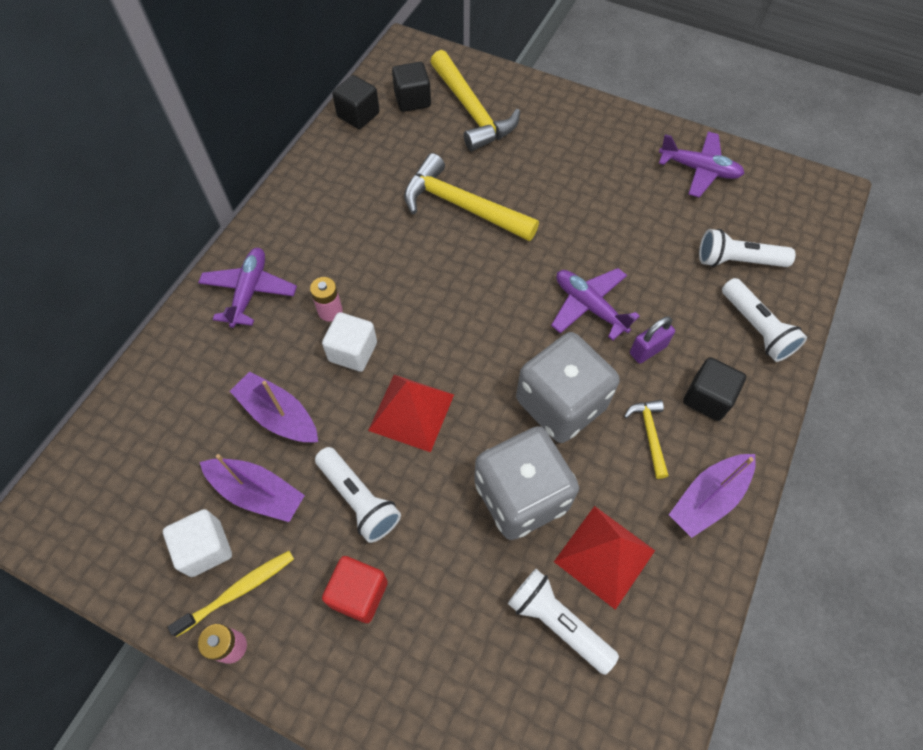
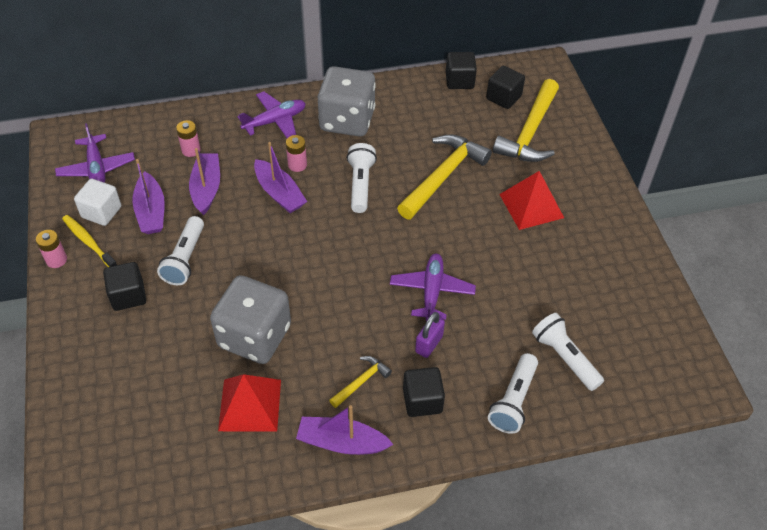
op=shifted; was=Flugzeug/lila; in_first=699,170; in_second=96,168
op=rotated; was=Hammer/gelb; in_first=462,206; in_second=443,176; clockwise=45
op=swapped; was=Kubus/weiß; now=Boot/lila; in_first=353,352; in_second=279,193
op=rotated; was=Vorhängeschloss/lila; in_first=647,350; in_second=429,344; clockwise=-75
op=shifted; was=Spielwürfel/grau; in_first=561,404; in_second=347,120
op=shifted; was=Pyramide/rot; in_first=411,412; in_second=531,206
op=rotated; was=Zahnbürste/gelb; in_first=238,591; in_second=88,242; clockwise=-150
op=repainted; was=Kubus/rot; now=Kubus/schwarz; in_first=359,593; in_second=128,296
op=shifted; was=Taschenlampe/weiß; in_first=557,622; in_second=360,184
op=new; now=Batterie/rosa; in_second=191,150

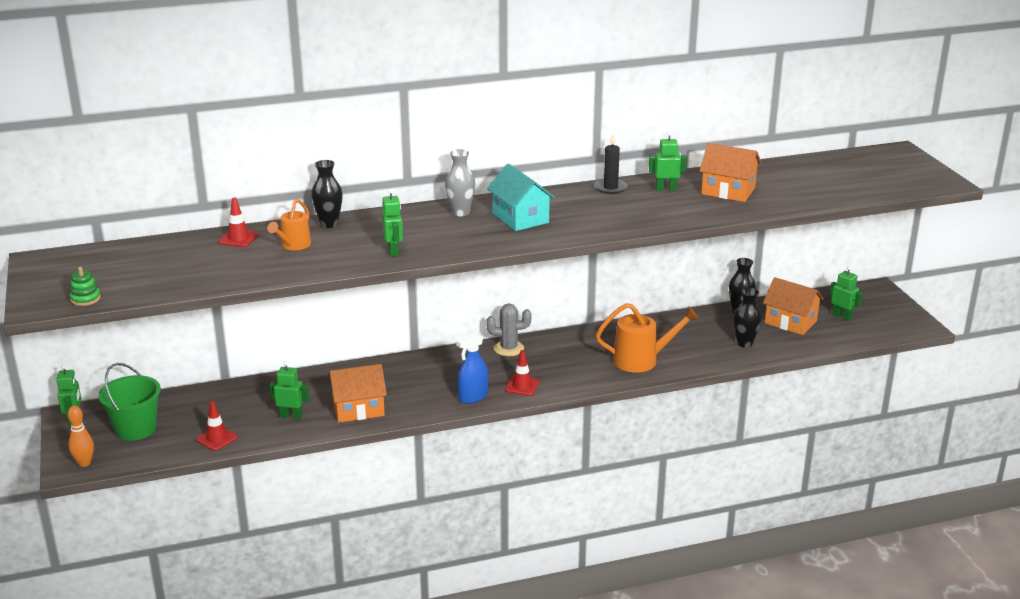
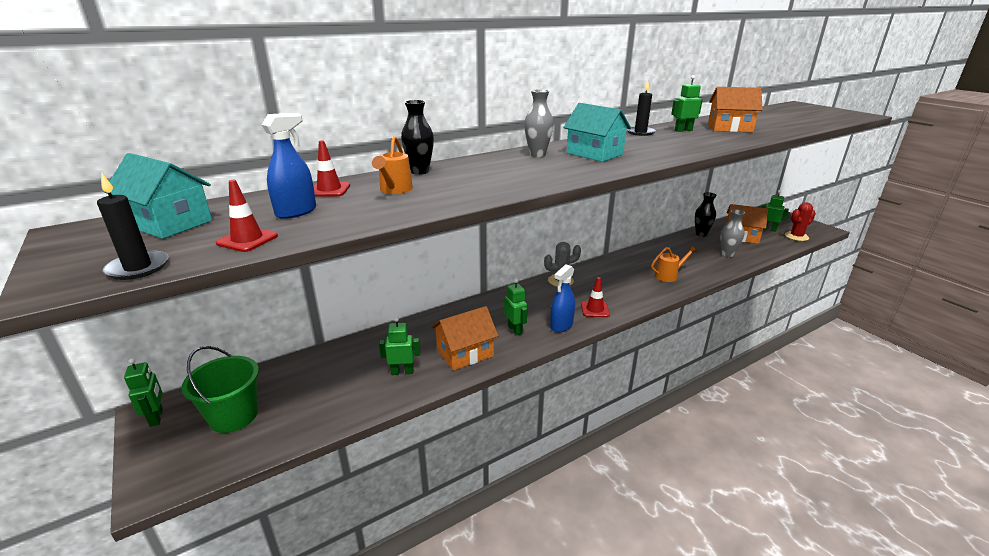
op=shifted; was=Roboter/grün; in_first=394,251; in_second=515,330
op=swapped; was=Stapelspielzeug/grün; now=Kerze/schwarz; in_first=85,299; in_second=138,268
op=repainted; was=Vase/schwarz; now=Vase/grau; in_first=744,343; in_second=727,254
op=scaled; was=Gießkanne/orange; in_first=642,360; in_second=669,275; ratio=0.62
op=shifted; was=Leitkegel/rot; in_first=217,438; in_second=247,240
op=gone; was=Bowlingkegel/orange; in_first=84,463
op=new; now=Sprühflasche/blau; in_second=296,212
op=new; now=Haus/türkis; in_second=170,223
op=new; now=Kaktus/rot; in_second=796,236

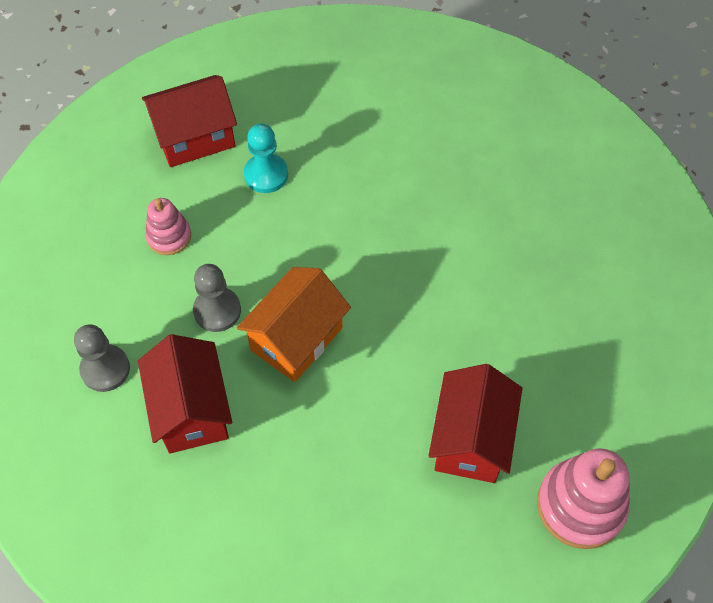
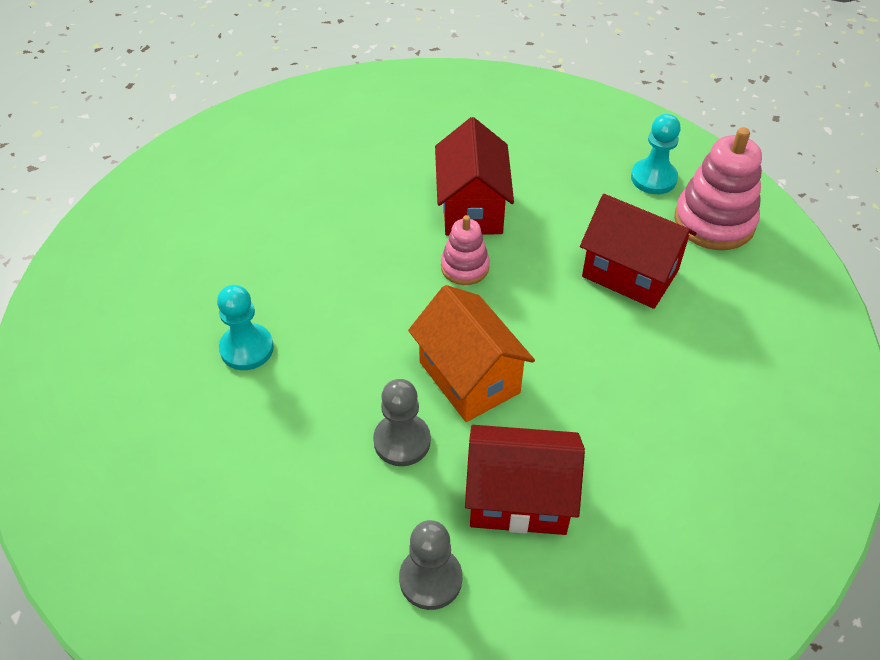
op=shifted; was=Haus/rot; in_first=195,138; in_second=472,208
op=shifted; was=Stapelspielzeug/rosa; in_first=169,236; in_second=465,267
op=new; now=Bauer/türkis; in_second=653,178

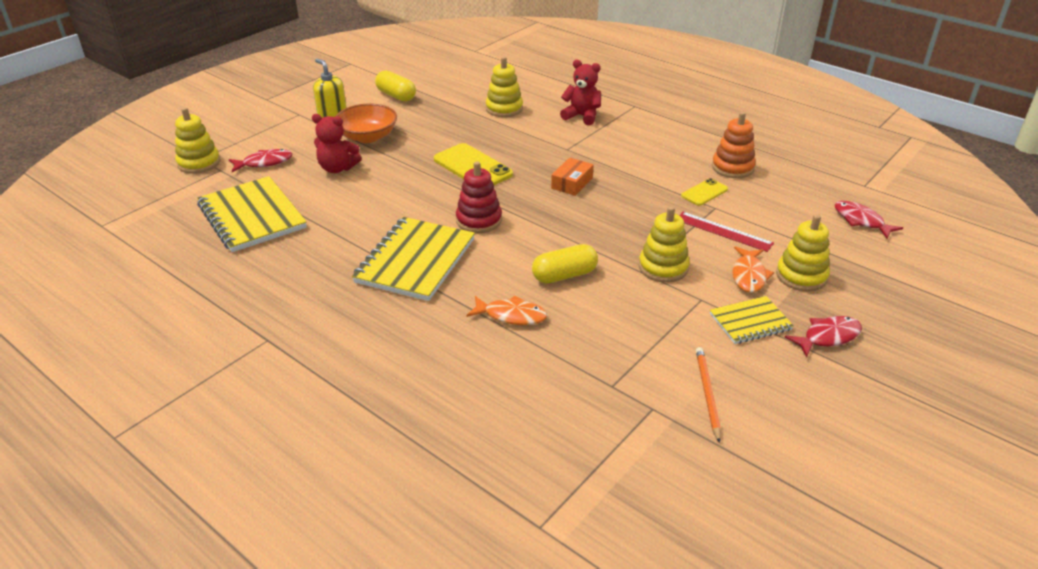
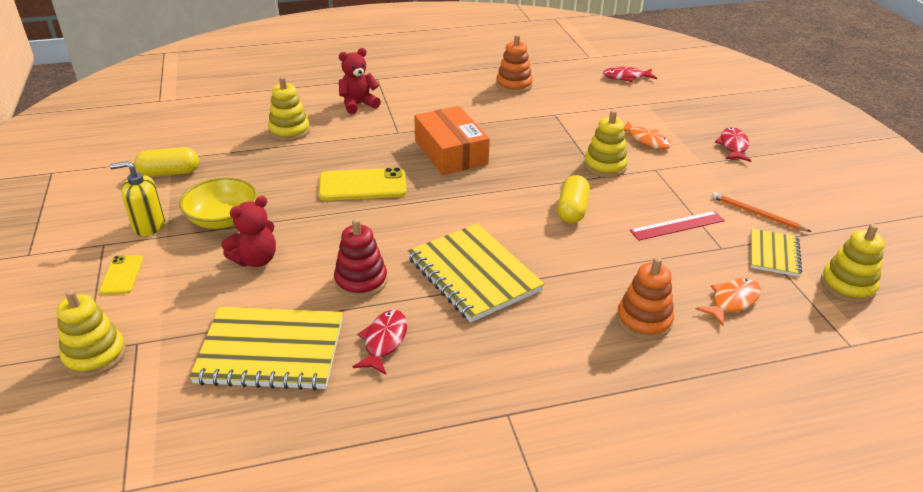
op=repainted; was=Schüssel/orange; now=Schüssel/gelb; in_first=368,137; in_second=223,219
op=shifted; was=Fisch/rot; in_first=264,163; in_second=384,341
op=scaled; was=Schachtel/orange; in_first=572,183; in_second=451,152; ratio=1.88
op=shifted; was=Stapelspielzeug/rot; in_first=479,220; in_second=361,281
op=shifted; was=Handy/gelb; in_first=704,192; in_second=122,275
op=shifted; was=Lineal/rot; in_first=723,231; in_second=677,225
op=shifted; was=Stapelspielzeug/gelb; in_first=801,276; in_second=847,286
op=shifted; was=Fisch/orange; in_first=511,315; in_second=732,301
op=shifted; was=Notizbuch/gelb; in_first=750,322; in_second=774,254
op=new; now=Stapelspielzeug/orange; in_second=643,320

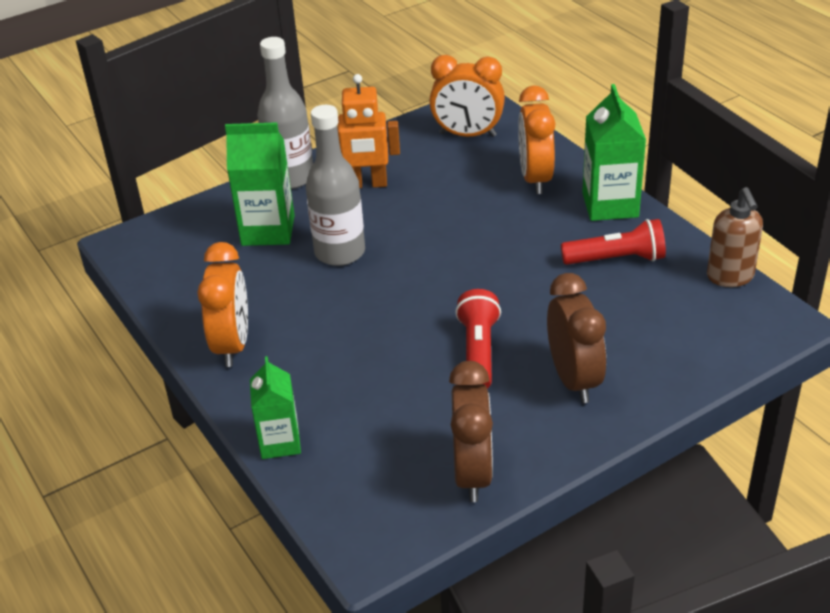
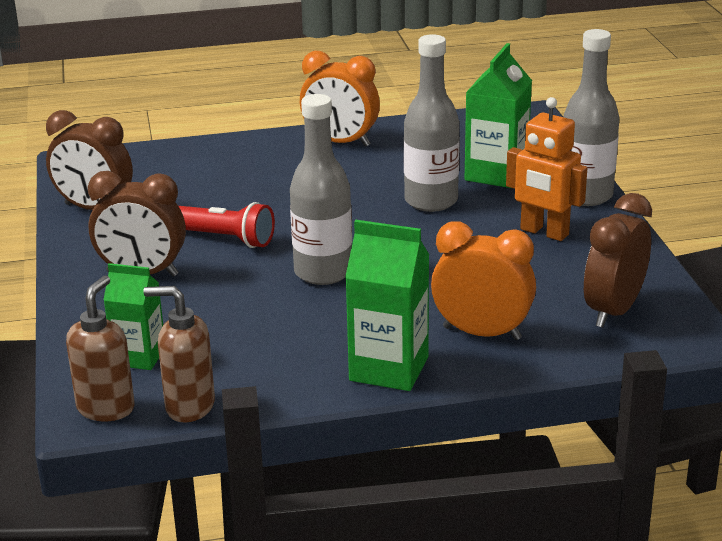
op=repainted; was=Wecker/orange; now=Wecker/braun; in_first=467,135; in_second=613,311
op=rotated; was=Roboter/orange; in_first=367,184; in_second=544,232; clockwise=-75
op=gone; was=Taschenlampe/rot; in_first=616,259
op=shifted; was=Getränkekarton/grün; in_first=280,442; in_second=139,356
op=new; now=Flasche/grau; in_second=323,272
op=new; now=Seifenspender/braun; in_second=106,408

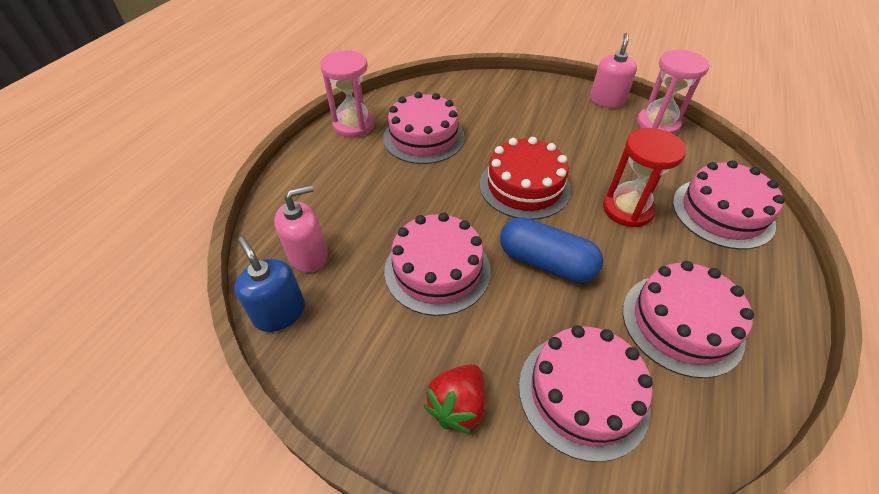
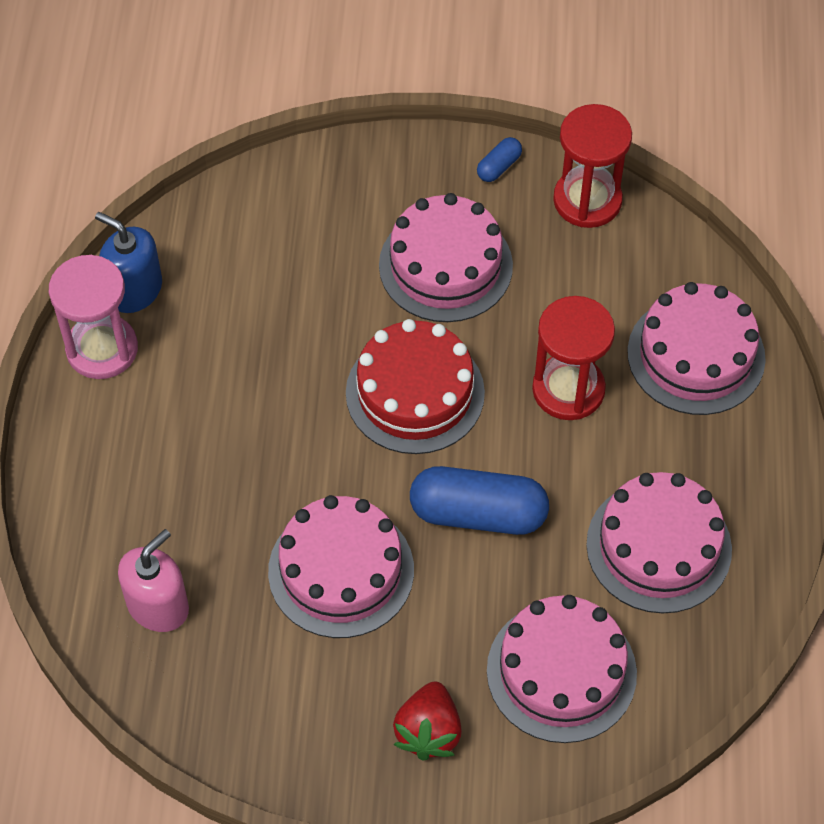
op=swapped; was=Seifenspender/rosa; now=Kapsel/blau; in_first=607,100; in_second=499,166
op=repainted; was=Sanduhr/rosa; now=Sanduhr/rot; in_first=657,124; in_second=587,200
op=shifted; was=Kuchen/rosa; in_first=423,137; in_second=445,265
op=shifted; was=Seifenspender/blau; in_first=279,312; in_second=134,290

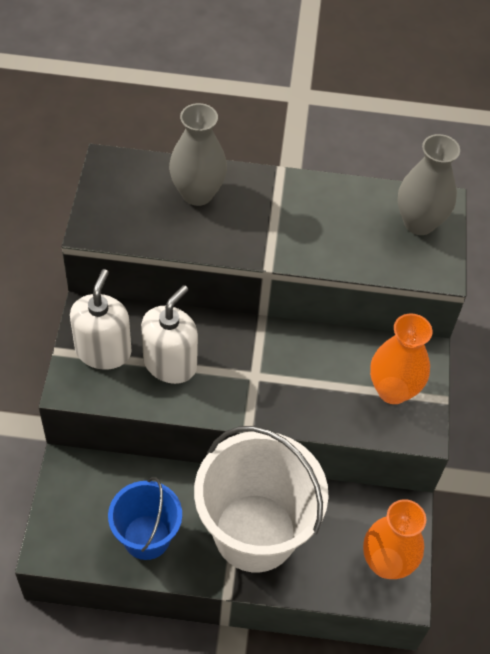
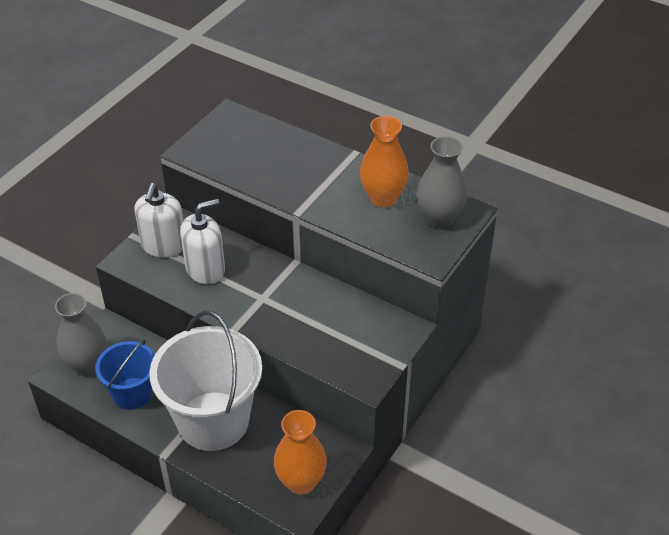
op=shifted; was=Vase/grau; in_first=197,193; in_second=87,365
op=rotated; was=Seifenspender/weiß; in_first=103,351; in_second=164,245; clockwise=150
op=shifted; was=Vase/orange; in_first=393,390; in_second=383,198

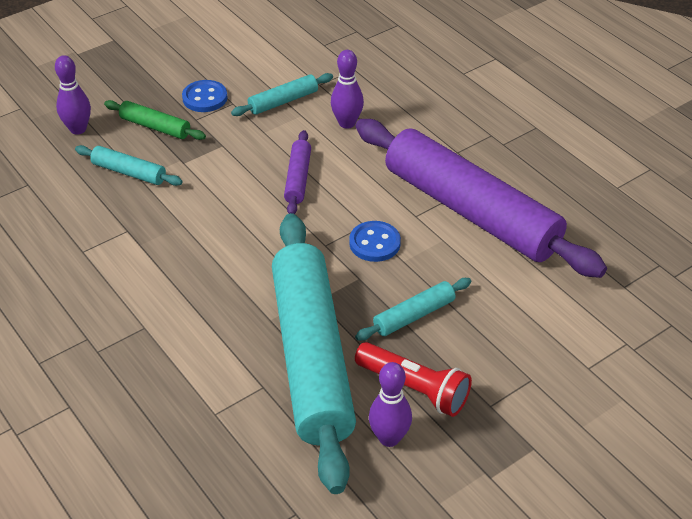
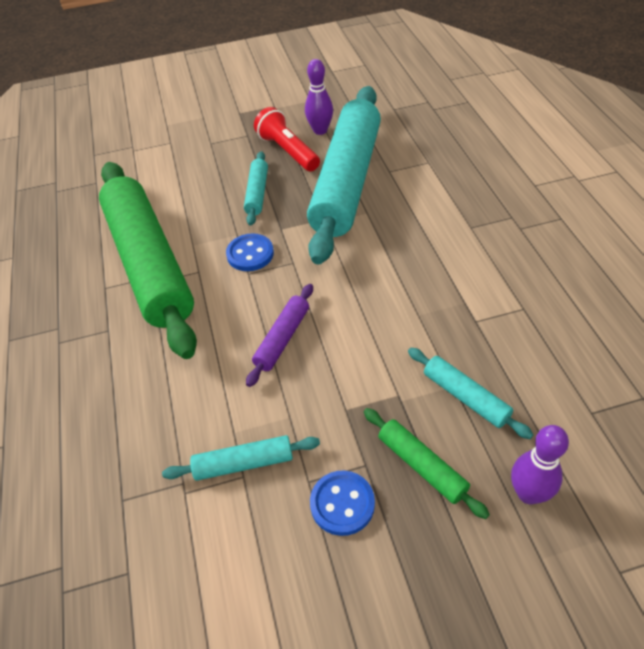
op=gone; was=Bowlingkegel/lila; in_first=347,123
op=repainted; was=Nudelholz/lila; now=Nudelholz/grün; in_first=470,211; in_second=150,264
op=rotated; was=Nudelholz/türkis; in_first=414,315; in_second=257,193; clockwise=-75

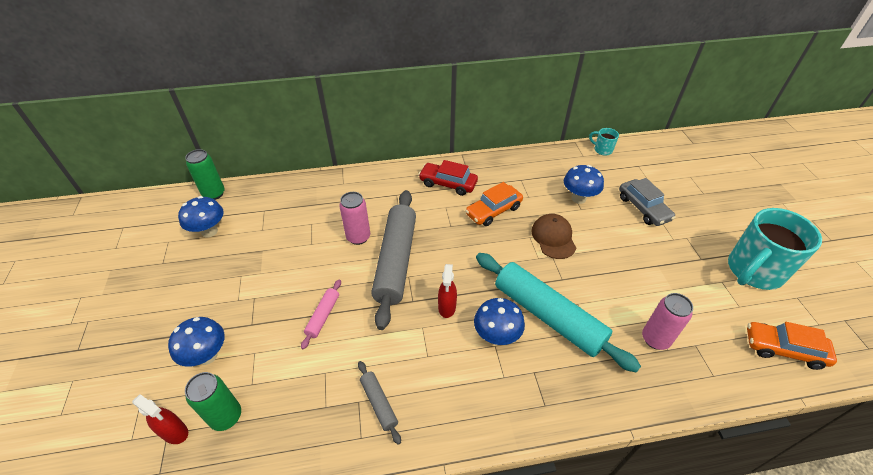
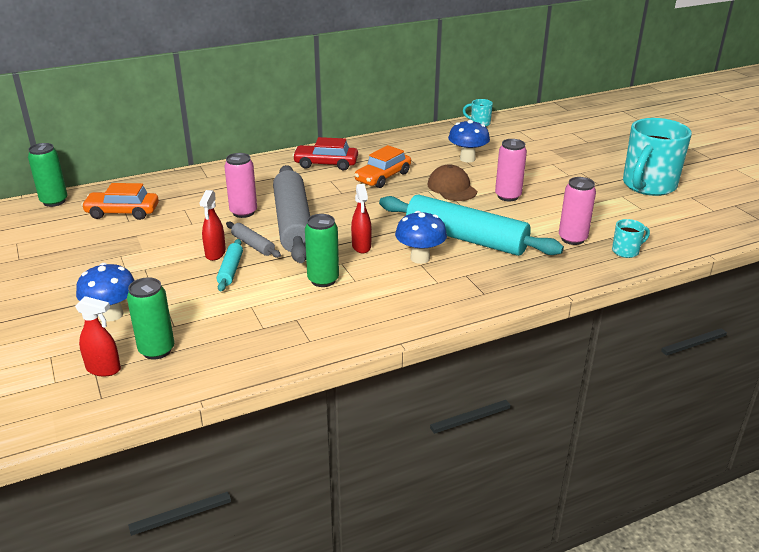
op=gone; was=Auto/grau; in_first=643,208
op=gone; was=Pilz/blau; in_first=209,231
op=repainted; was=Nudelholz/rosa; now=Nudelholz/türkis; in_first=323,316; in_second=230,270
op=shifted; was=Auto/orange; in_first=783,349; in_second=122,212
op=shifted; was=Nudelholz/grau; in_first=379,403; in_second=253,245
op=new; now=Dose/rosa; in_second=508,196
op=new; now=Sprühflasche/rot; in_second=215,253
op=new; now=Dose/grün; in_second=323,280
op=new; now=Tasse/türkis; in_second=626,251

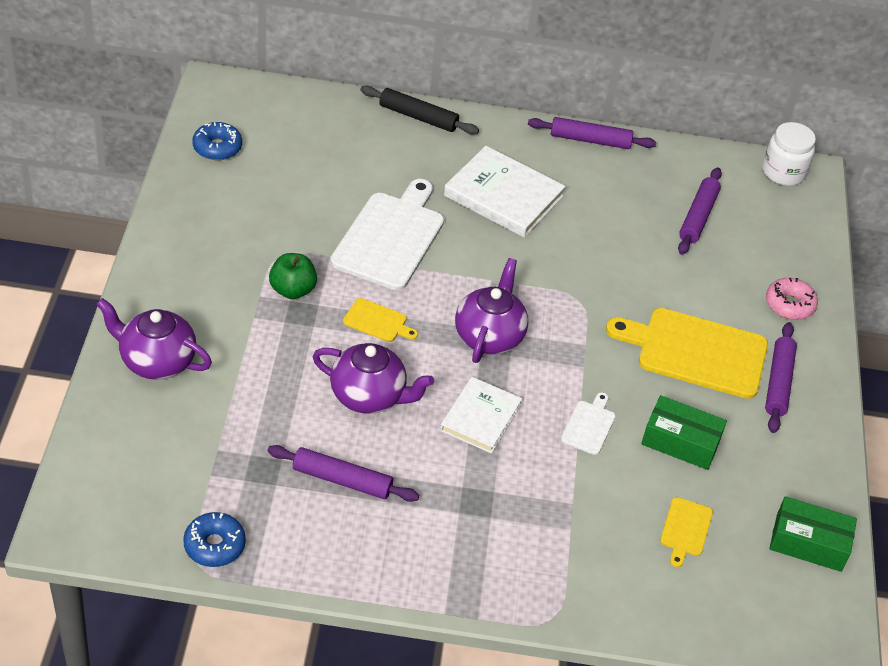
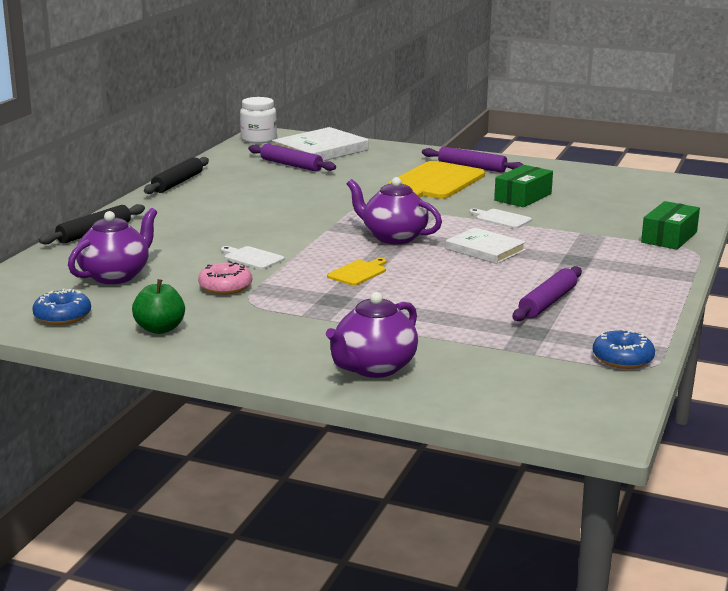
op=repainted; was=Nudelholz/lila; now=Nudelholz/schwarz; in_first=590,140; in_second=177,183
op=shifted; was=Buch/weiß; in_first=503,196; in_second=320,150
op=scaled; was=Schneidebrett/weiß; in_first=390,237; in_second=252,258; ratio=0.46
op=shifted; was=Apfel/grün; in_first=292,290; in_second=160,329
op=shifted; was=Donut/rosa; in_first=789,305; in_second=225,287
op=shifted; was=Teekanne/lila; in_first=369,396; in_second=115,276
op=shifted; was=Schachtel/grün; in_first=808,543; in_second=669,237
op=gone; was=Schneidebrett/gelb; in_first=685,529

